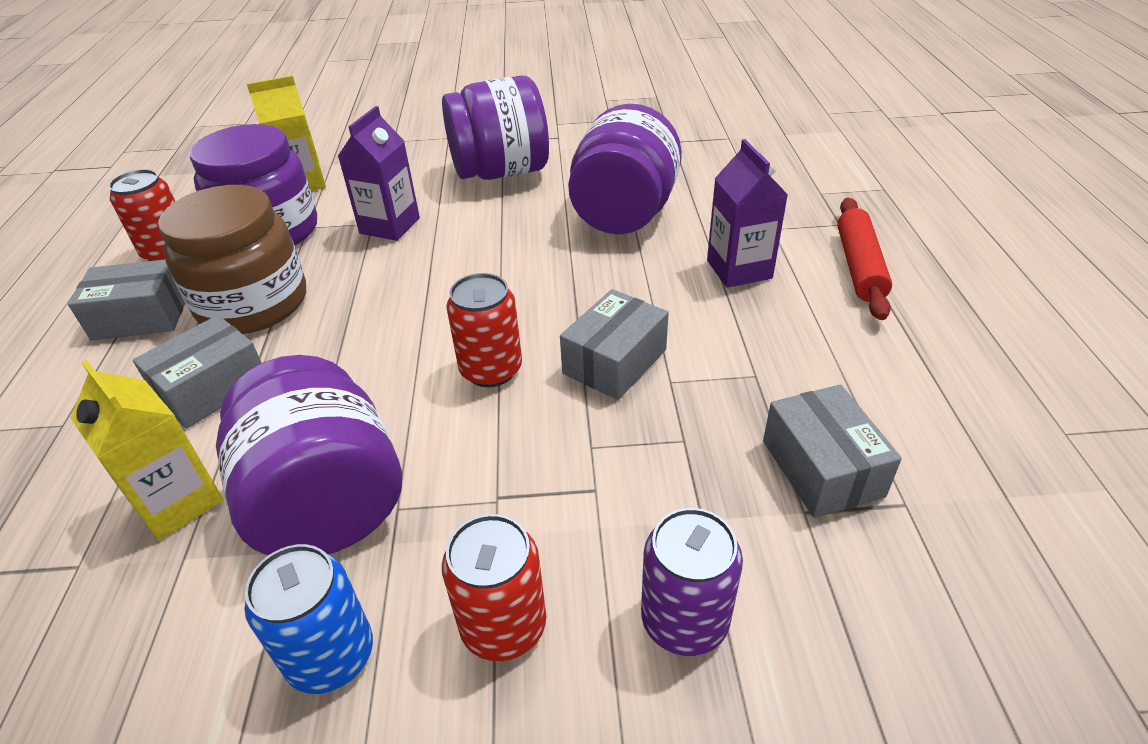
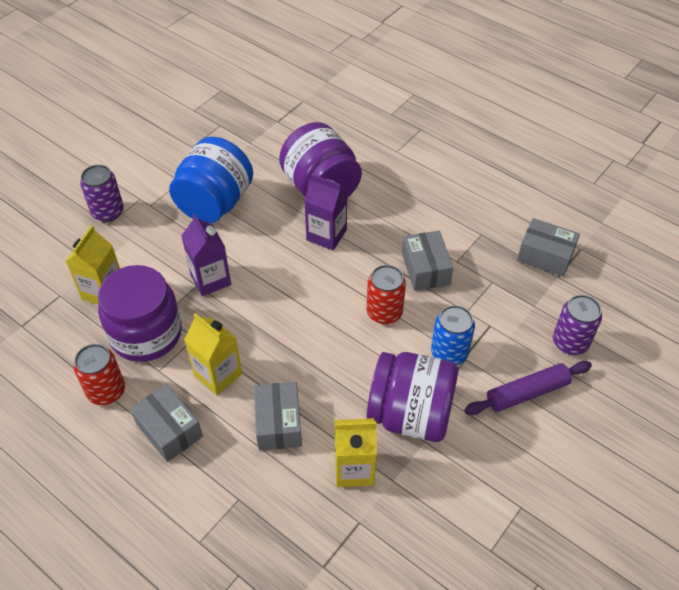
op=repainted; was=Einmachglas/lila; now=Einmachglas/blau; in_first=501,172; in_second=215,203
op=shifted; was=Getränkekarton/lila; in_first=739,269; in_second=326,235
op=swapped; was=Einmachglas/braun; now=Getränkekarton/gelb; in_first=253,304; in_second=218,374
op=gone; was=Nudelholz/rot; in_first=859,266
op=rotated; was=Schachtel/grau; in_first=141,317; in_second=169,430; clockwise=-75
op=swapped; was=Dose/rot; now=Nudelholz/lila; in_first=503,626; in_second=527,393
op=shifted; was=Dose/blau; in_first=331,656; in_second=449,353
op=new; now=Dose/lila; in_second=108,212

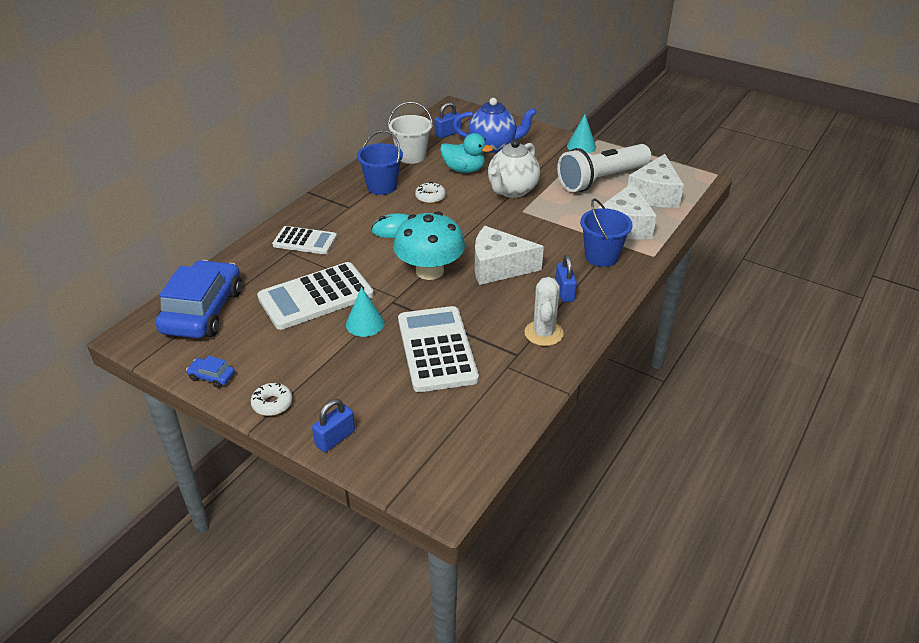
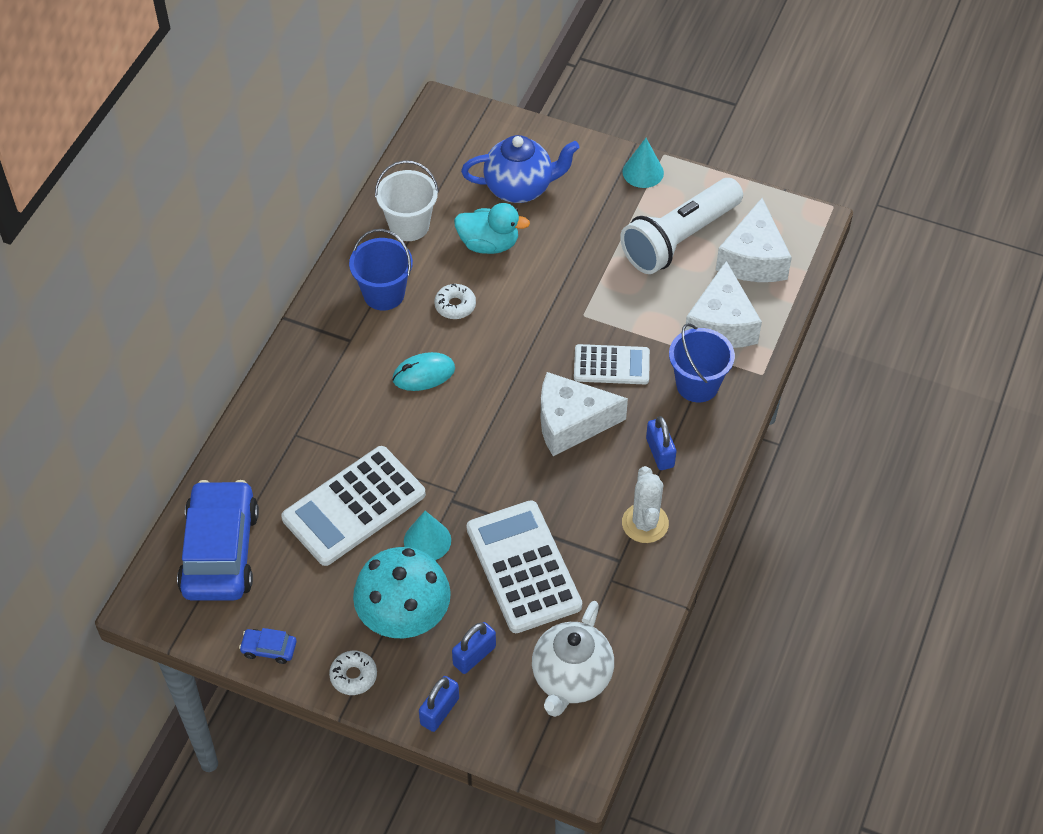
op=shifted; was=Vorhängeschloss/blau; in_first=448,133; in_second=474,655
op=shifted; was=Teekanne/weiß; in_first=512,190; in_second=571,679
op=shifted; was=Pilz/türkis; in_first=429,271; in_second=404,615
op=shifted; was=Taschenrechner/weiß; in_first=305,241; in_second=611,365

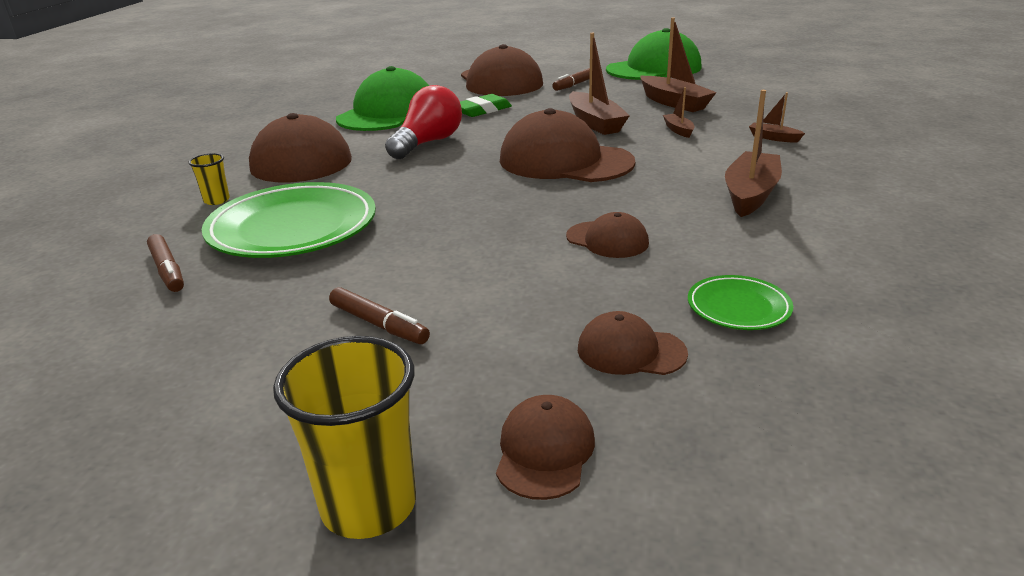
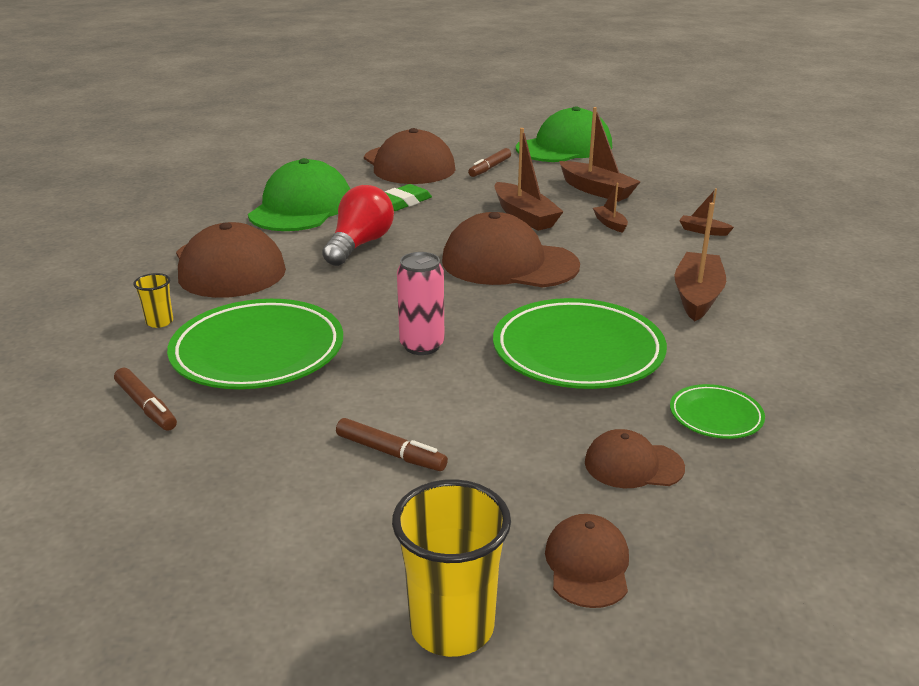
op=swapped; was=Kappe/braun; now=Teller/grün; in_first=607,240; in_second=578,351
op=new; now=Dose/rosa; in_second=422,346

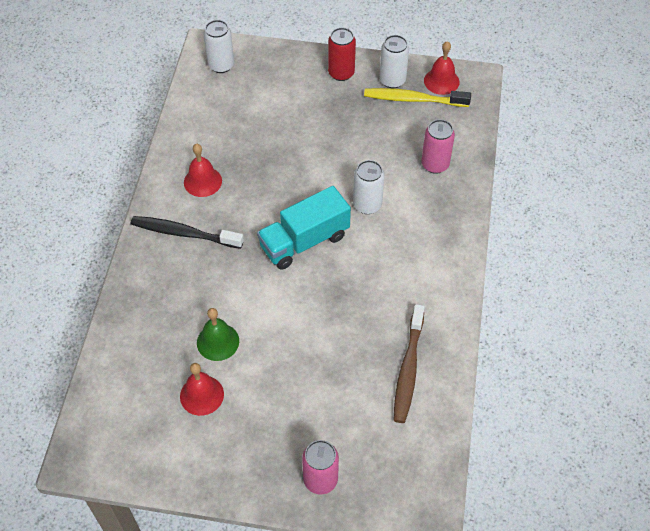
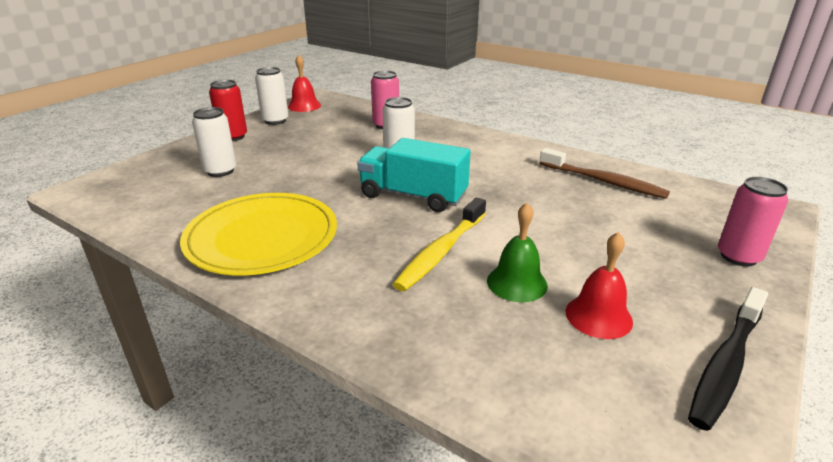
op=shifted; was=Dose/weiß; in_first=221,65; in_second=220,171
op=shifted; was=Zahnbürste/gelb; in_first=413,99; in_second=441,252
op=swapped; was=Glocke/rot; now=Teller/gelb; in_first=202,181; in_second=262,237
op=rotated; was=Lastwagen/türkis; in_first=304,241; in_second=413,196; clockwise=120
op=shifted; was=Zahnbürste/schwarz; in_first=184,233; in_second=726,365

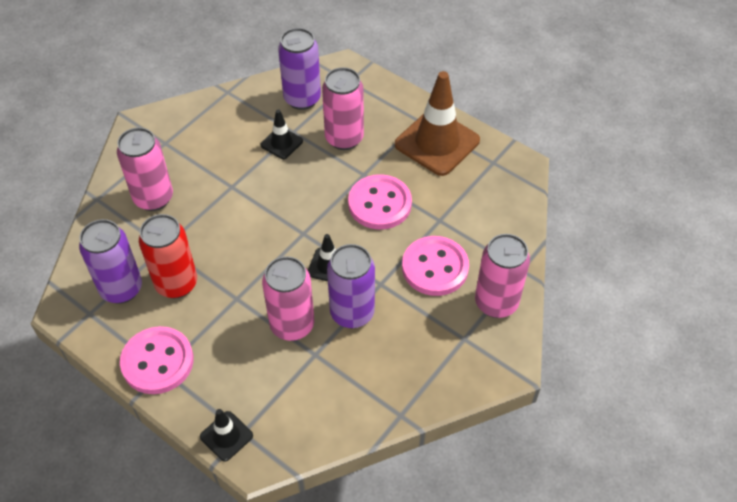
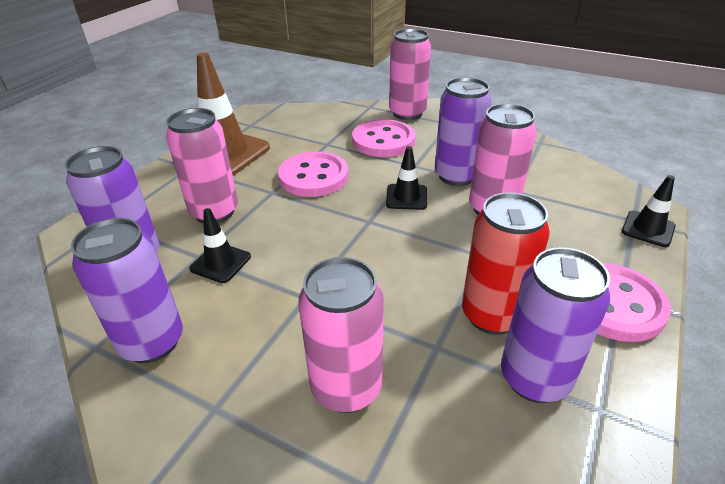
op=new; now=Dose/lila; in_second=152,342

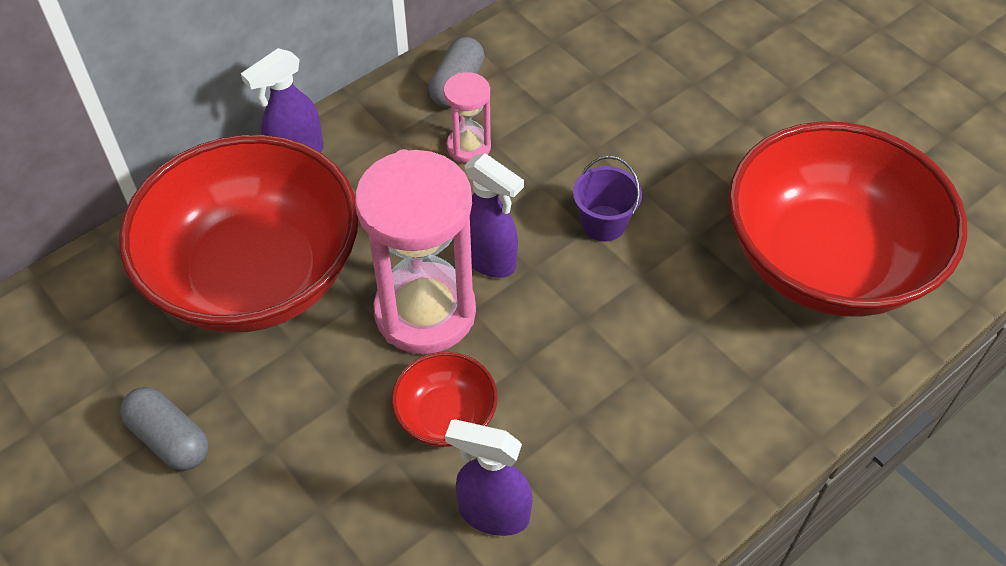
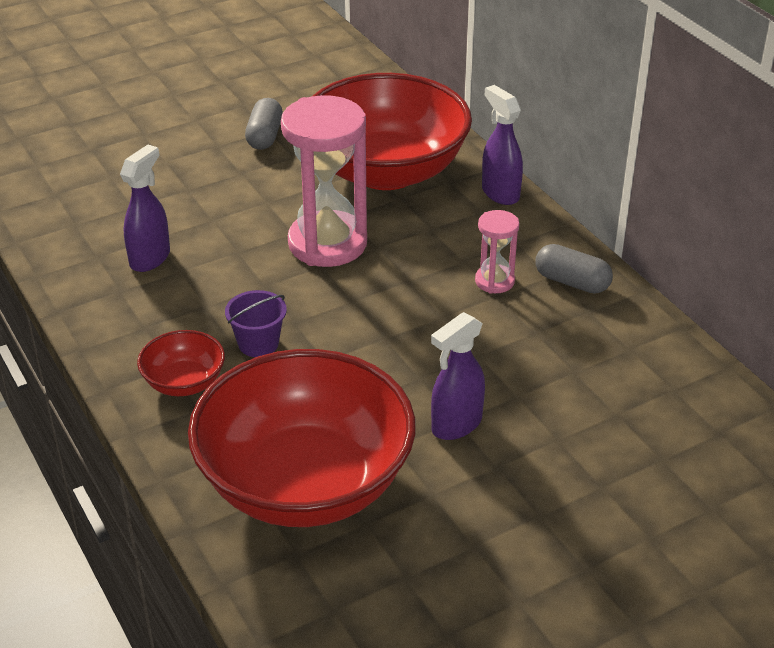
op=shifted; was=Sprühflasche/lila; in_first=489,259; in_second=456,425
op=shifted; was=Eimer/lila; in_first=603,223; in_second=258,343
op=shifted; was=Schüssel/rot; in_first=446,416; in_second=184,382
op=rotated; was=Kapsel/grau; in_first=169,439; in_second=264,136; clockwise=-45

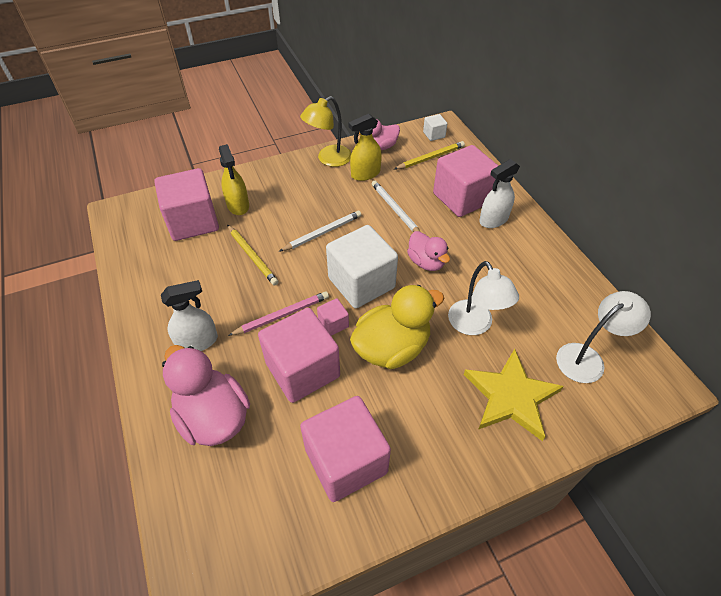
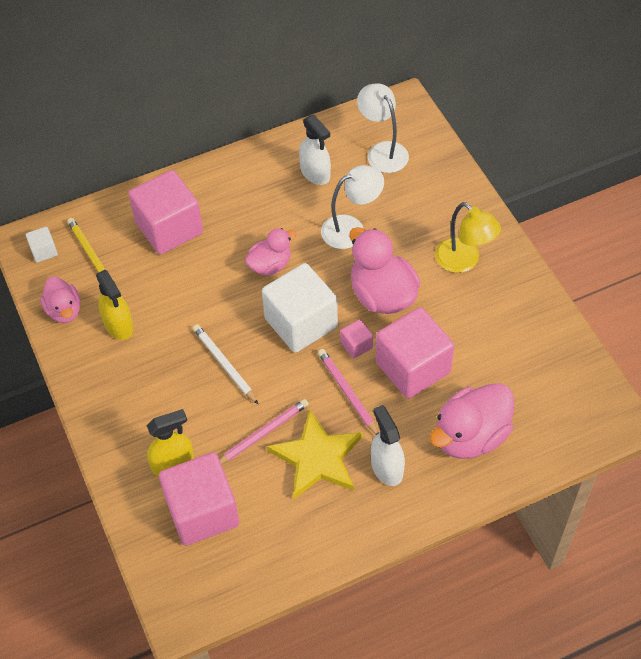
op=shifted; was=Lampe/gelb; in_first=328,159; in_second=464,261
op=shifted; was=Sprühflasche/weiß; in_first=493,219; in_second=315,173
op=gone; was=Bleistift/weiß; in_first=395,210
op=repainted; was=Bleistift/gelb; now=Bleistift/rosa; in_first=252,256; in_second=262,434
op=repainted; was=Ente/gelb; now=Ente/rosa; in_first=392,348; in_second=382,295
op=shifted; was=Stern/gelb; in_first=511,396; in_second=317,458
op=gone; was=Kubus/rosa; in_first=346,461

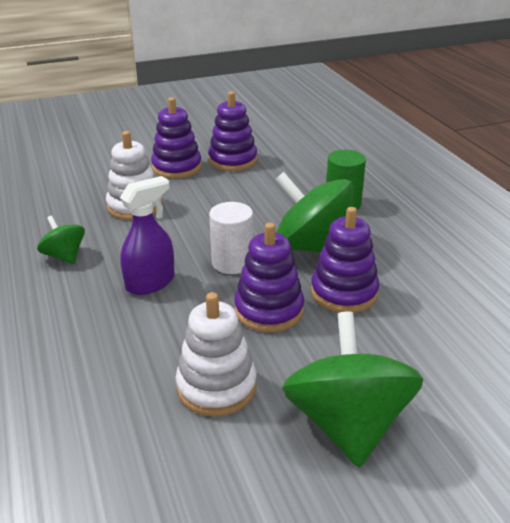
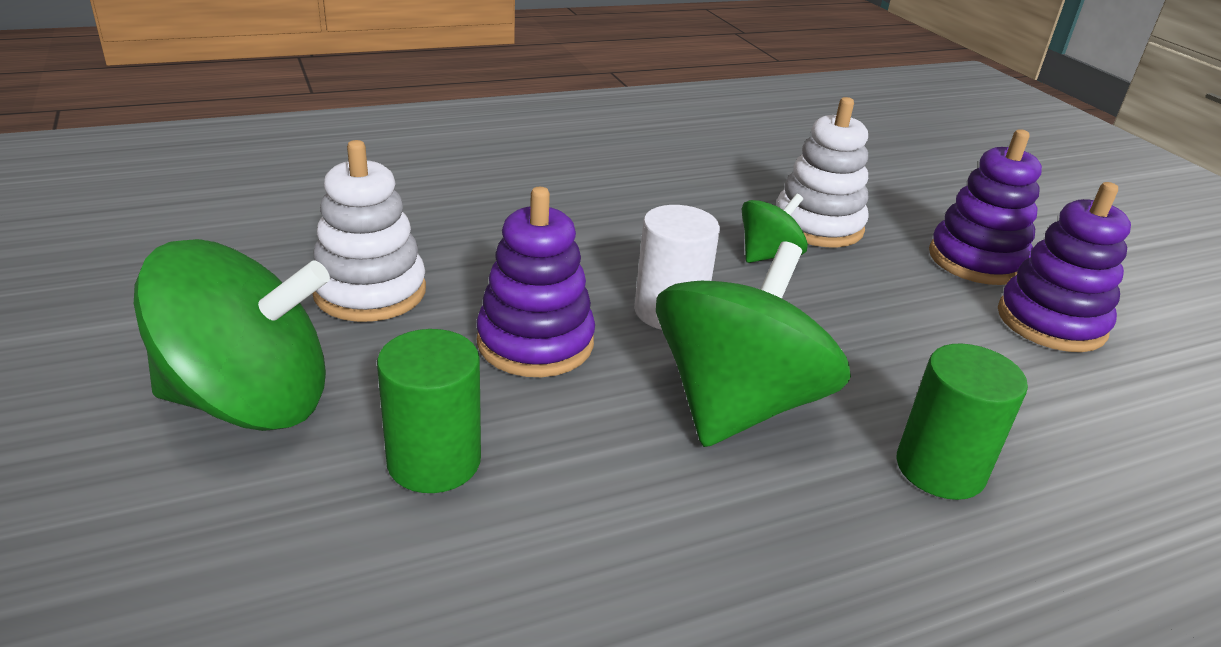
op=gone; was=Sprühflasche/lila; in_first=150,283
op=gone; was=Stapelspielzeug/lila; in_first=344,292
op=shifted; was=Kreisel/grün; in_first=64,256; in_second=768,255
op=new; now=Vollzylinder/grün; in_second=434,461

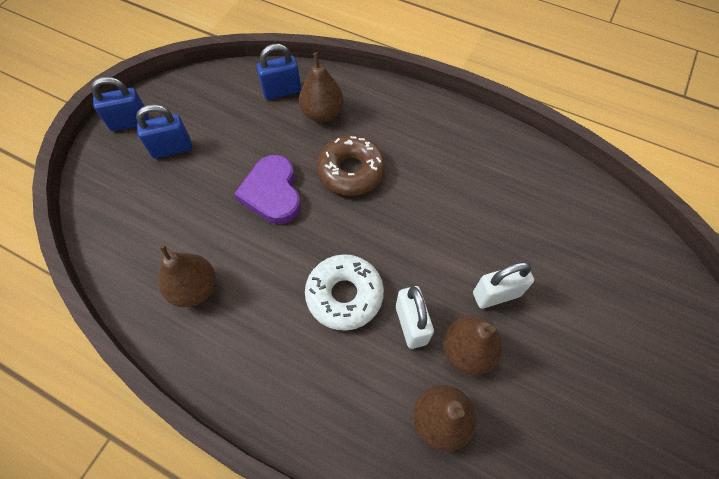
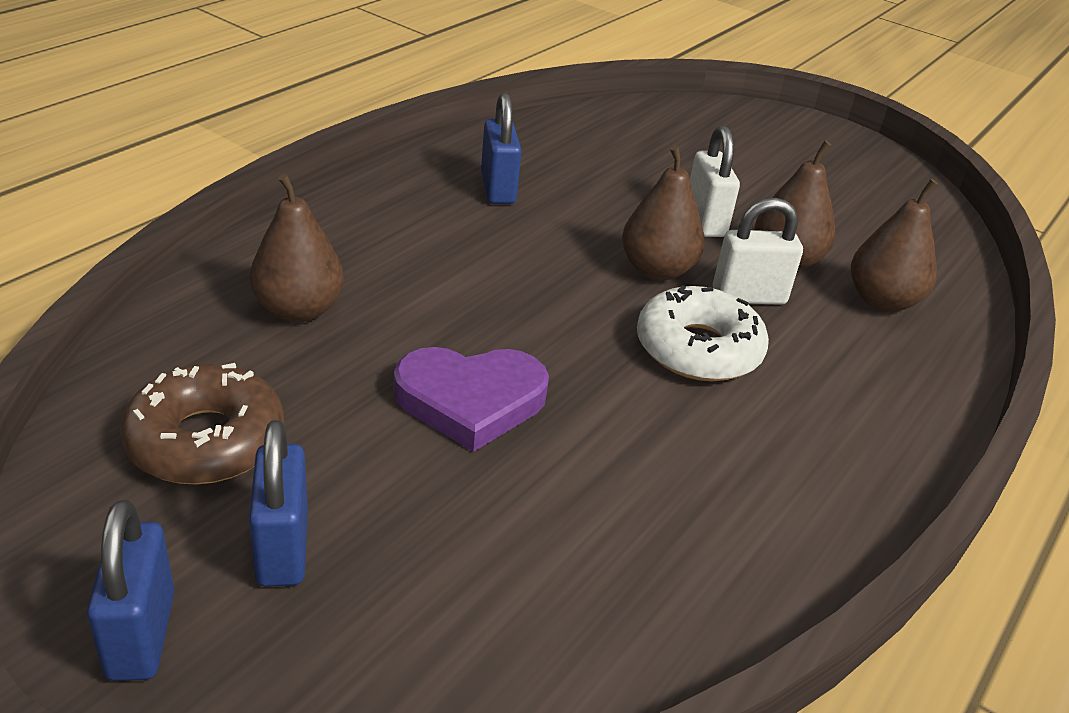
op=shifted; was=Vorhängeschloss/blau; in_first=282,91; in_second=498,189
op=shifted; was=Donut/braun; in_first=351,171; in_second=206,441
op=shifted; was=Birne/braun; in_first=194,288; in_second=657,270

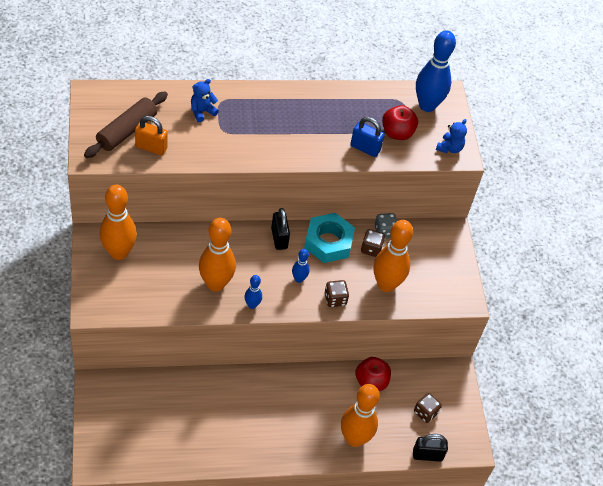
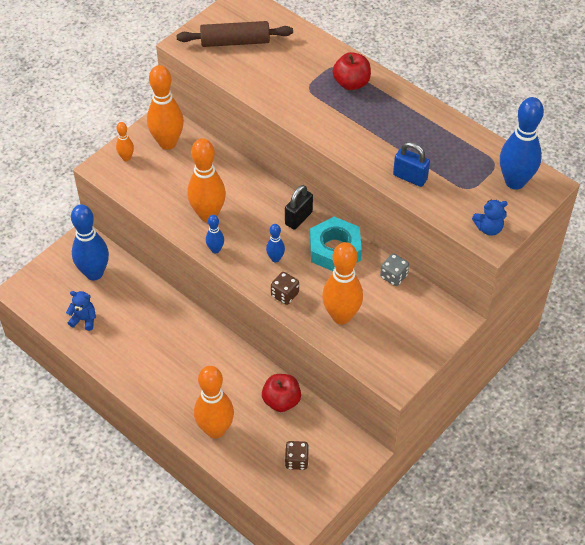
op=shifted; was=Teddybär/blau; in_first=202,112; in_second=84,319
op=shifted; was=Apfel/rot; in_first=397,133; in_second=351,83
op=gone; was=Vorhängeschloss/orange; in_first=151,147
op=rotated; was=Vorhängeschloss/blau; in_first=365,148; in_second=410,177; clockwise=-45
op=gone; was=Spielwürfel/braun; in_first=371,249
op=gone; was=Vorhängeschloss/schwarz; in_first=427,455
op=new; now=Bowlingkegel/orange; in_second=126,158
op=new; now=Bowlingkegel/blau; in_second=94,273

